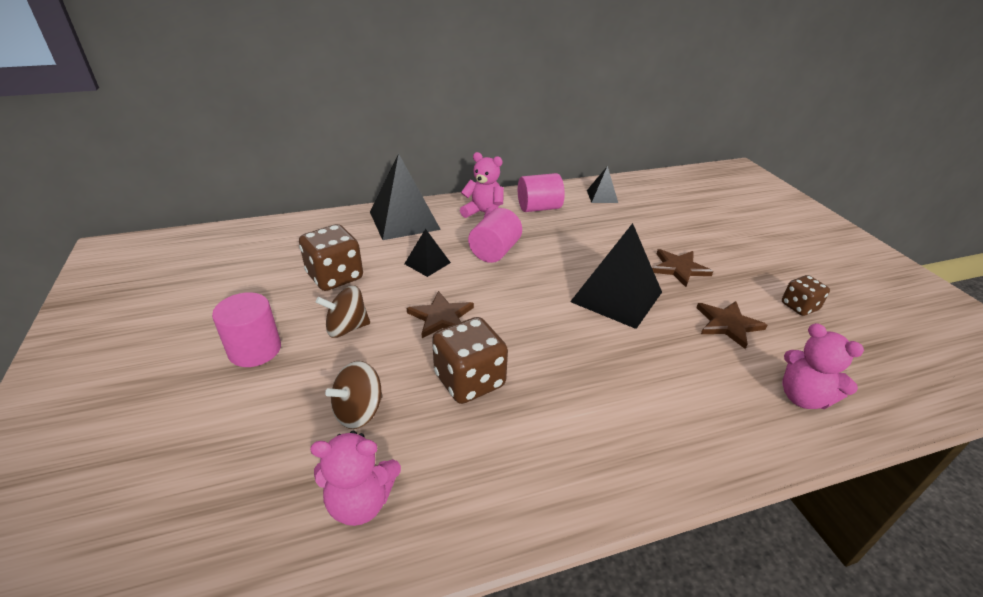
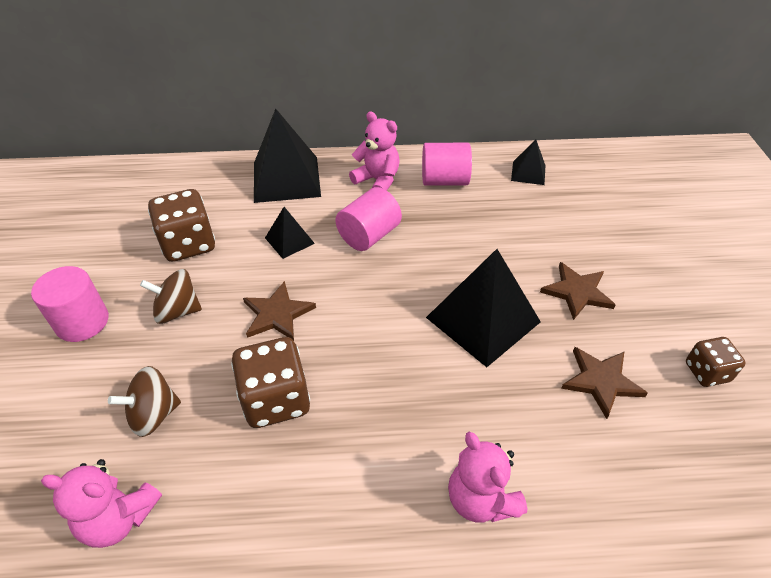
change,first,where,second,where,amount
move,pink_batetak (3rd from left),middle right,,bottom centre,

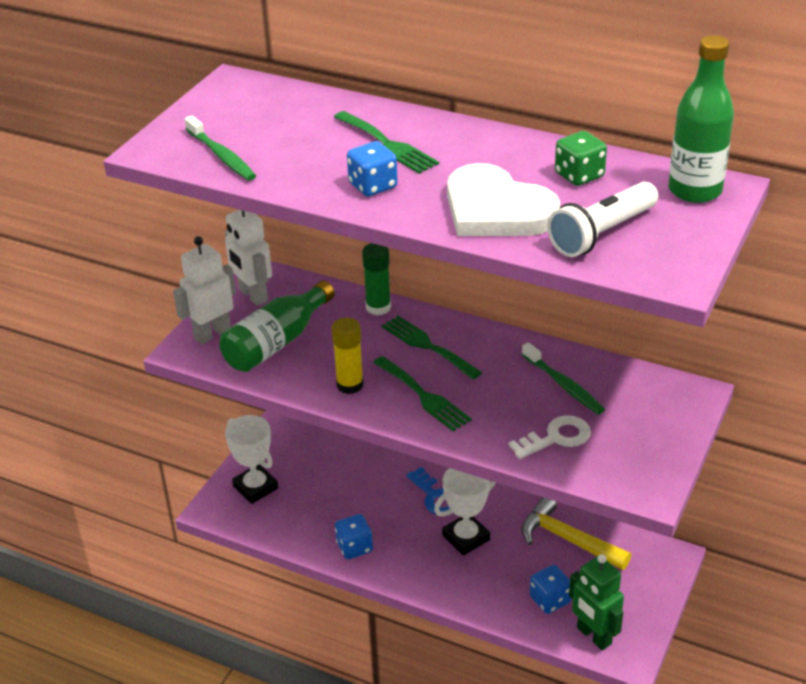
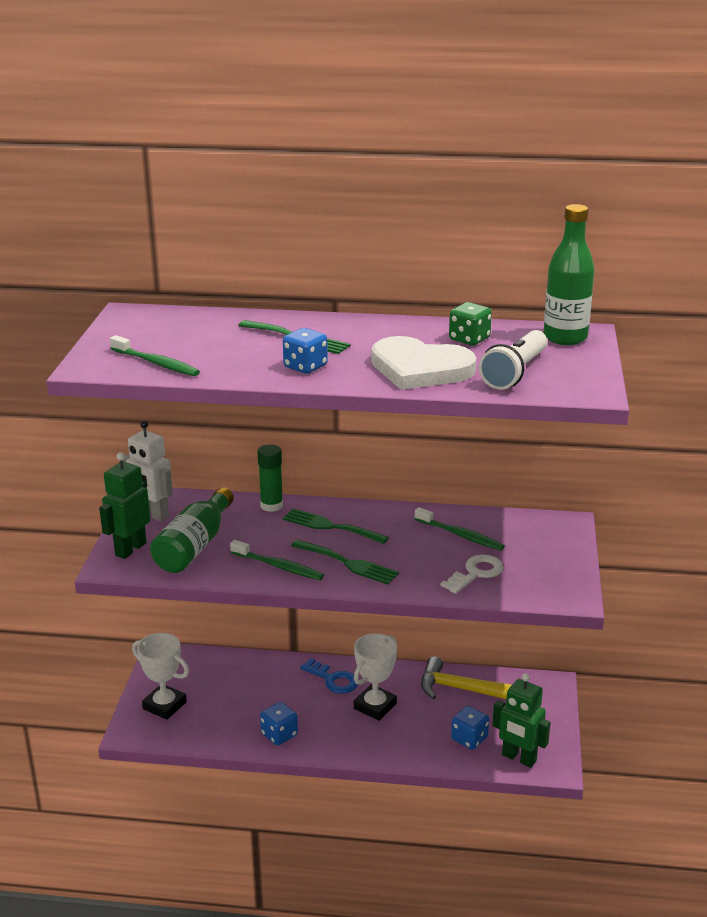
change,first,where,second,where,amount
replace,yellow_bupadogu,centre,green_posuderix (2nd from left),centre,
recolor,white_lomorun (1st from left),middle left,green_lomorun (1st from left),middle left,

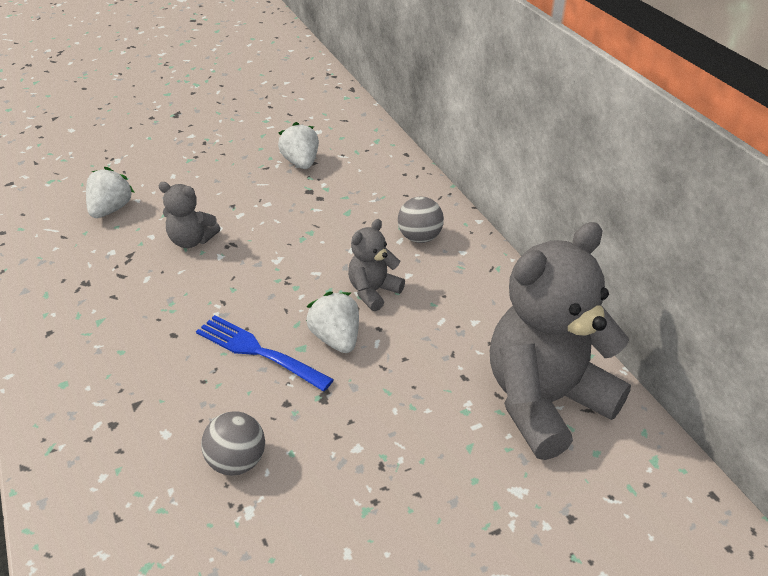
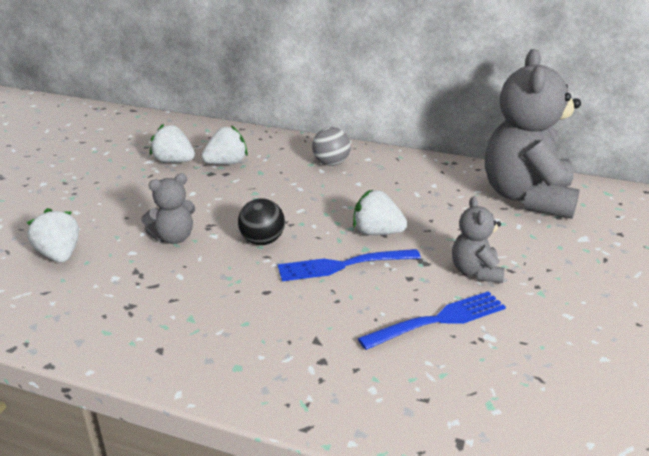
change,first,where,second,where,amount
insert,,,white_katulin (3rd from left),top centre,
insert,,,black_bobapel,centre,
move,grey_batetak (2nd from left),centre,,middle right,
replace,grey_bobapel (1st from left),bottom left,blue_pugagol (2nd from left),bottom centre,

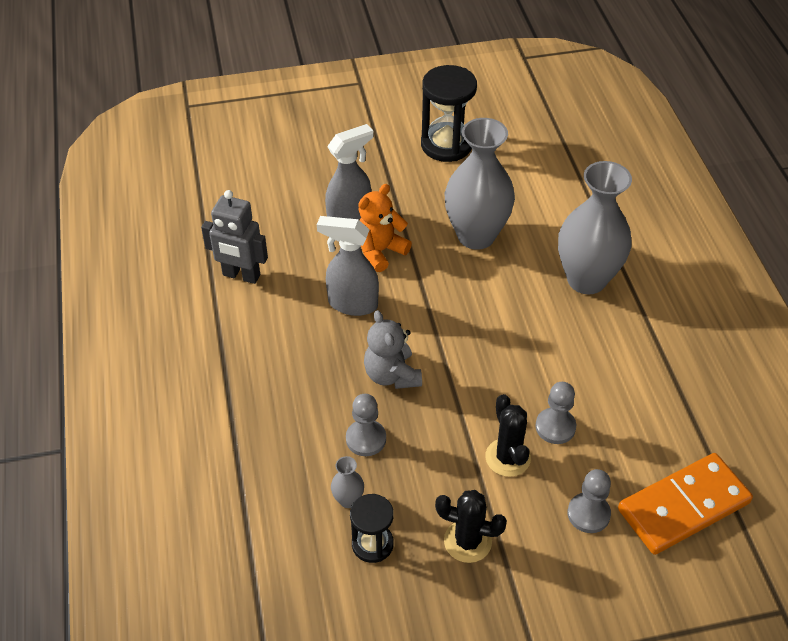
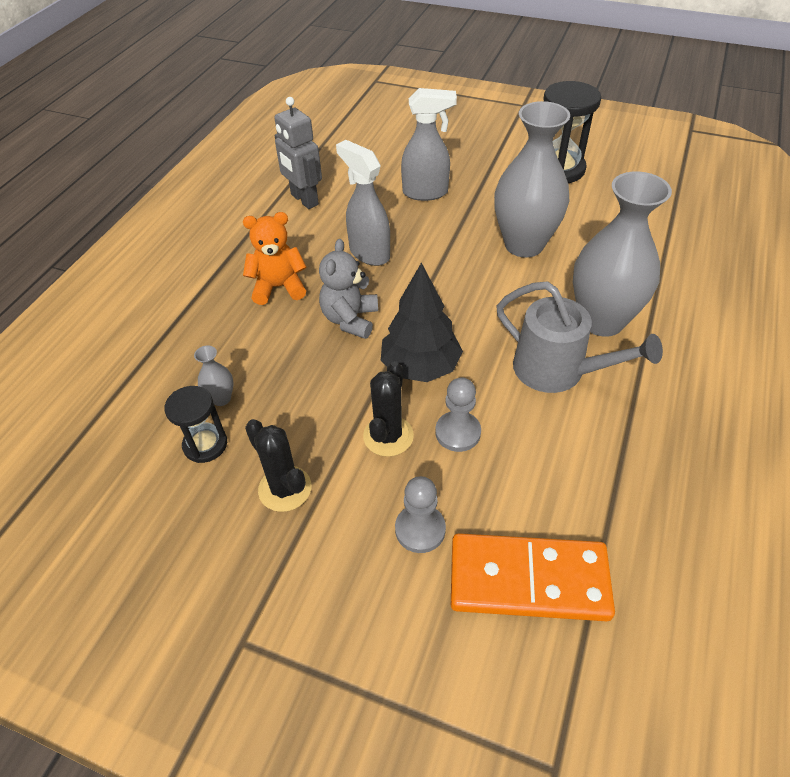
change,first,where,second,where,amount
delete,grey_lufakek (1st from left),centre,,,
insert,,,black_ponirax,centre,
insert,,,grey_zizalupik,middle right,
move,orange_batetak,centre,,top centre,

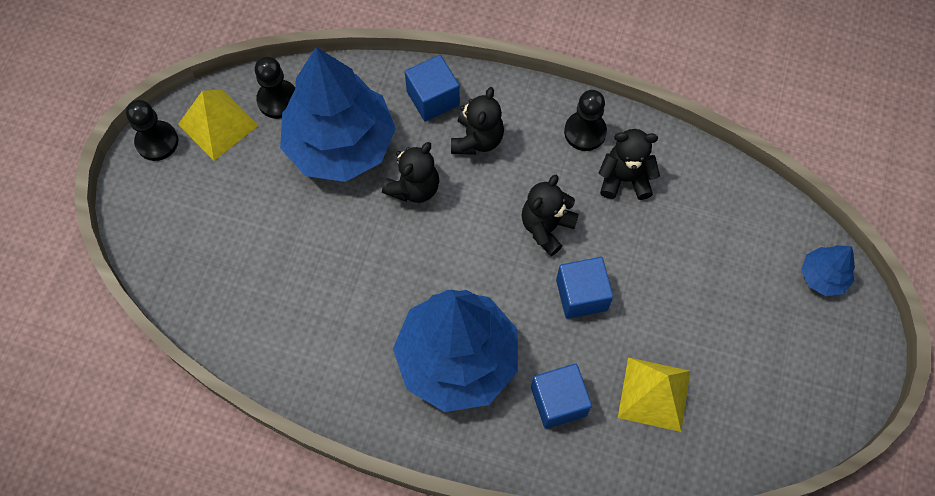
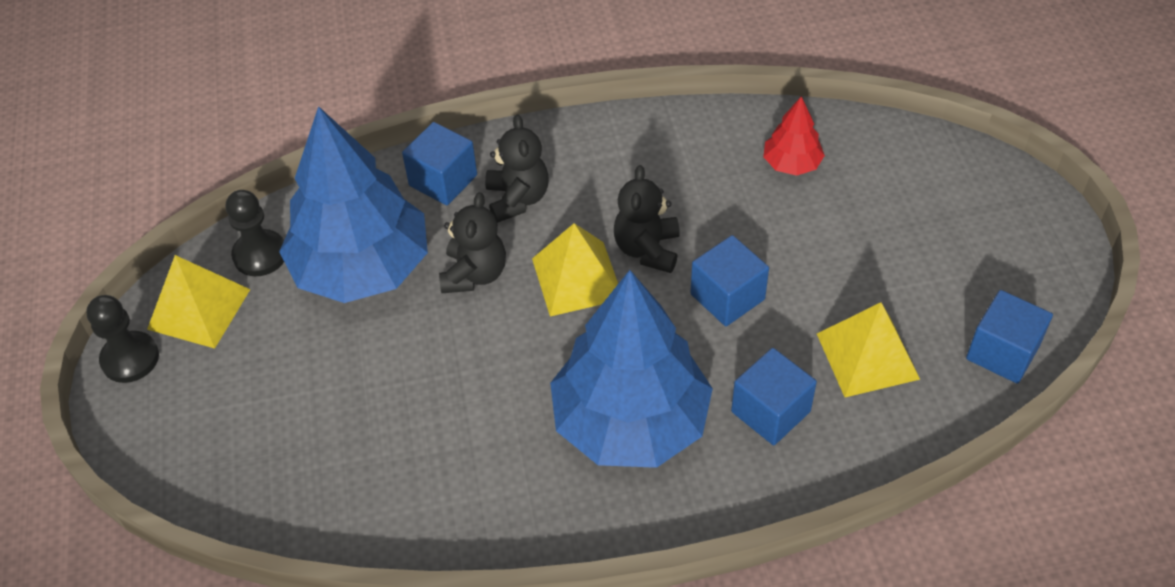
change,first,where,second,where,amount
delete,black_lufakek (3rd from left),top centre,,,
delete,black_batetak (4th from left),top right,,,
delete,blue_ponirax (3rd from left),middle right,,,
insert,,,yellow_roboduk (2nd from left),centre,
insert,,,red_ponirax,top right,
insert,,,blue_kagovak (4th from left),middle right,

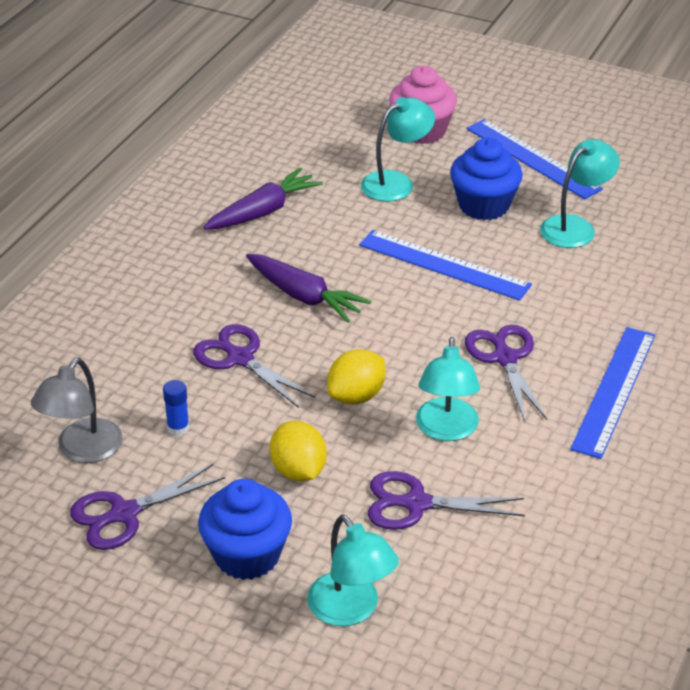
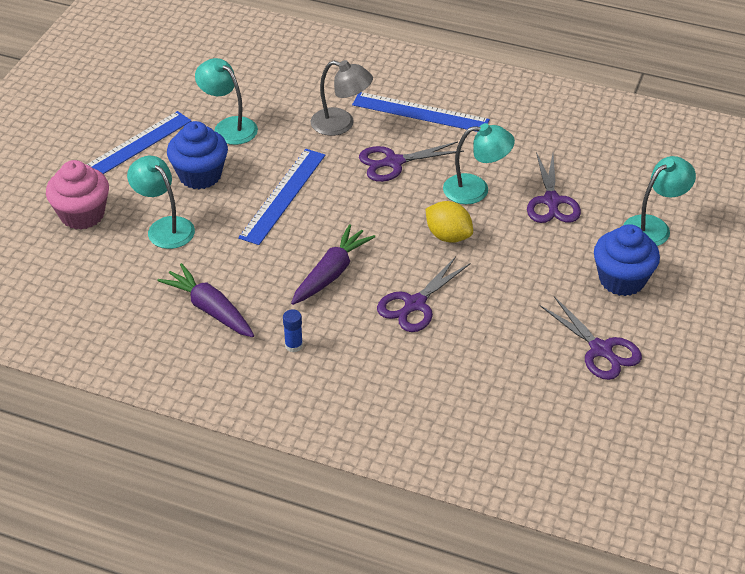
change,first,where,second,where,amount
delete,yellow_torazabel (1st from left),centre,,,
move,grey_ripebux,middle left,,top centre,
move,blue_bupadogu,middle left,,centre,

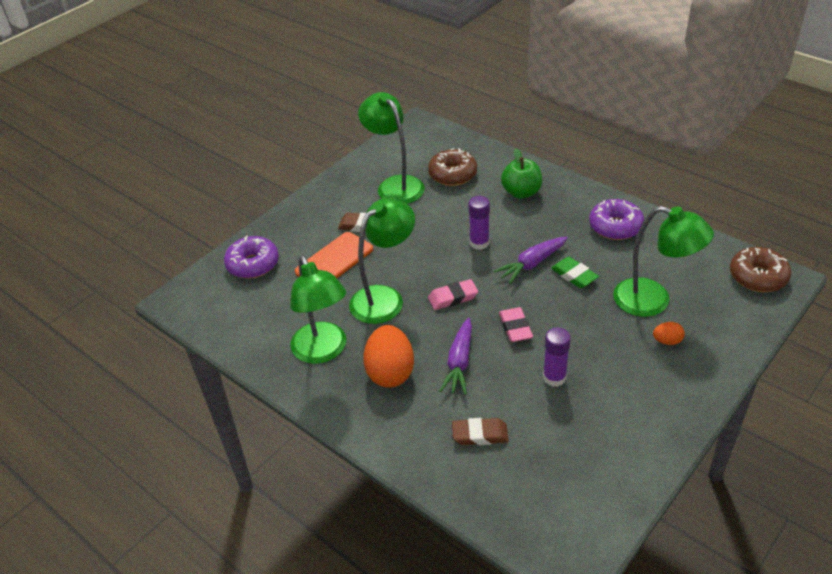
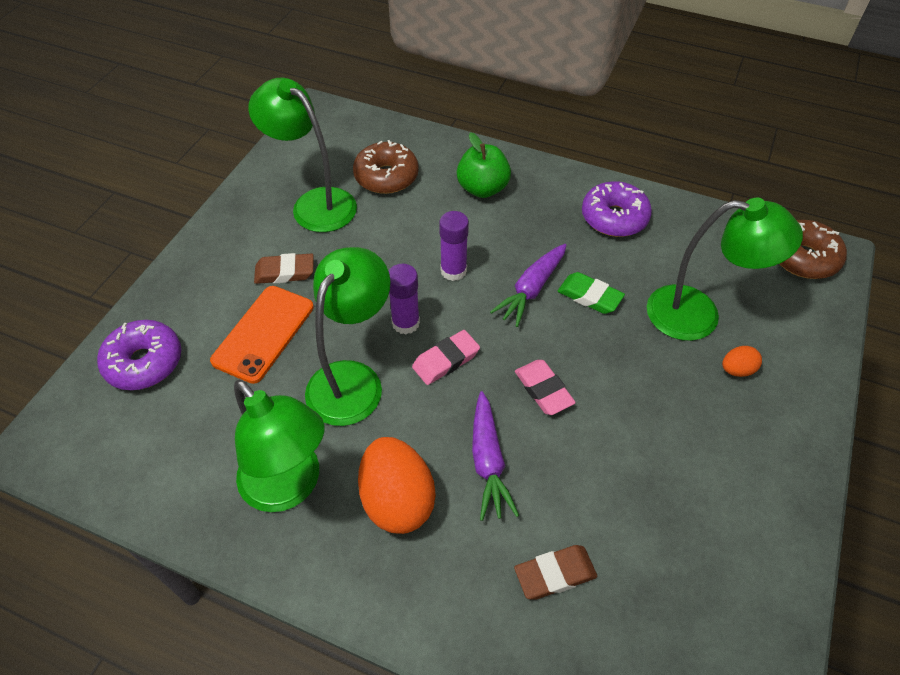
change,first,where,second,where,amount
move,purple_bupadogu (2nd from left in the first image),middle right,purple_bupadogu (1st from left),centre,

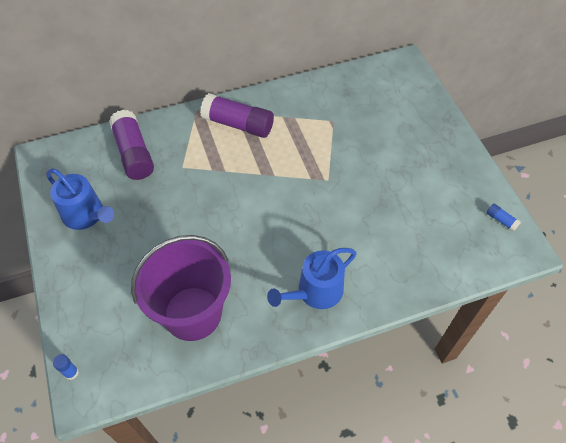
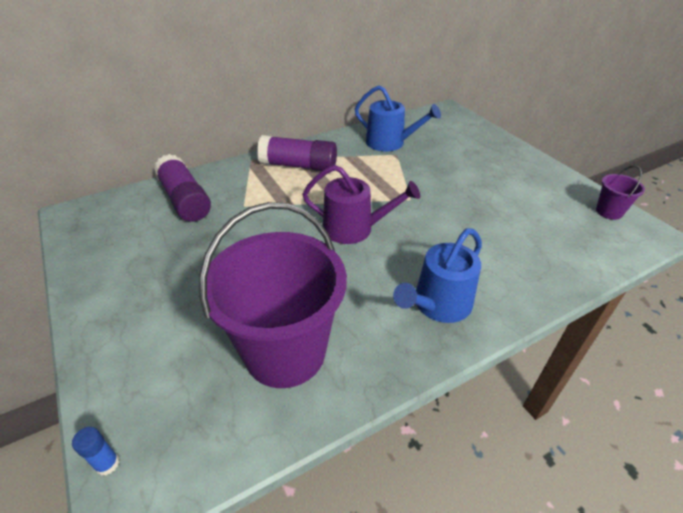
change,first,where,second,where,amount
insert,,,purple_zizalupik,centre,
move,blue_zizalupik (1st from left),middle left,,top centre,
replace,blue_bupadogu (2nd from left),middle right,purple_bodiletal (2nd from left),middle right,

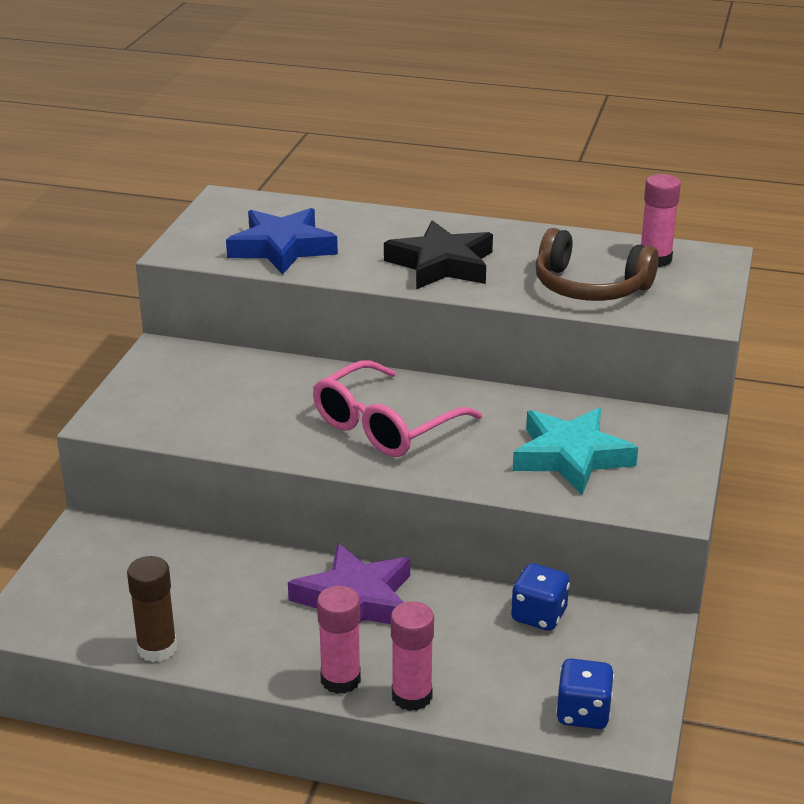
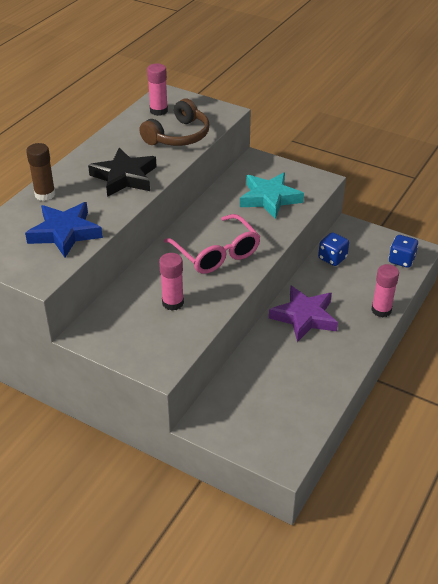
change,first,where,second,where,amount
move,brown_bupadogu,bottom left,,top left,
move,pink_bupadogu (1st from left in the first image),bottom centre,pink_bupadogu (2nd from left),centre,

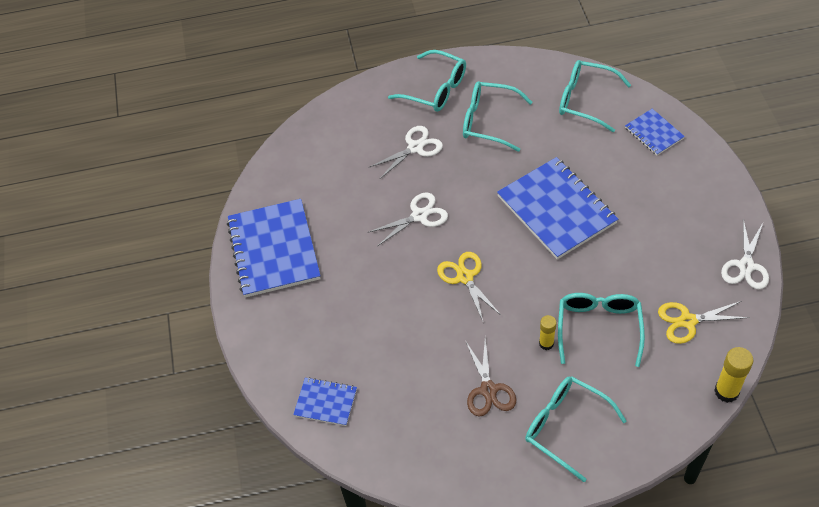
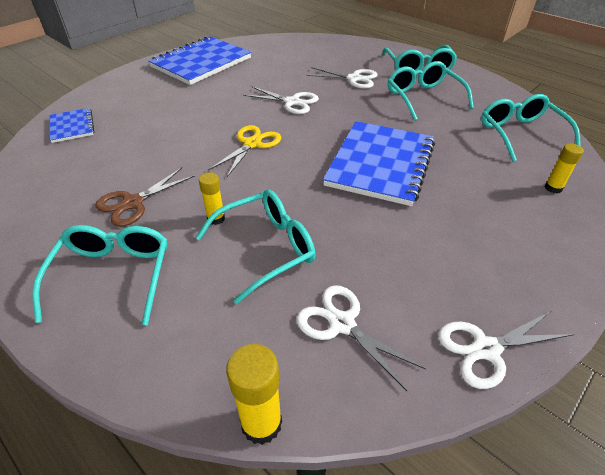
change,first,where,second,where,amount
replace,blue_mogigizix (4th from left),top right,yellow_bupadogu (3rd from left),middle right,
recolor,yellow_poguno (2nd from left),middle right,white_poguno (3rd from left),bottom centre,

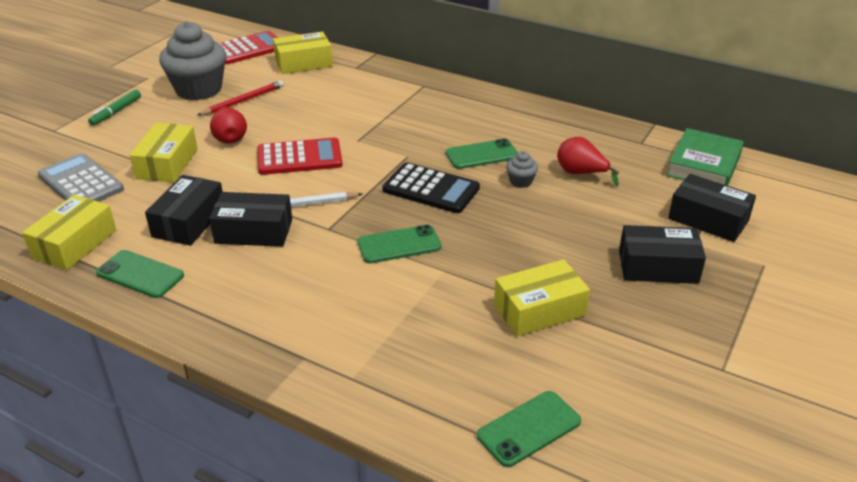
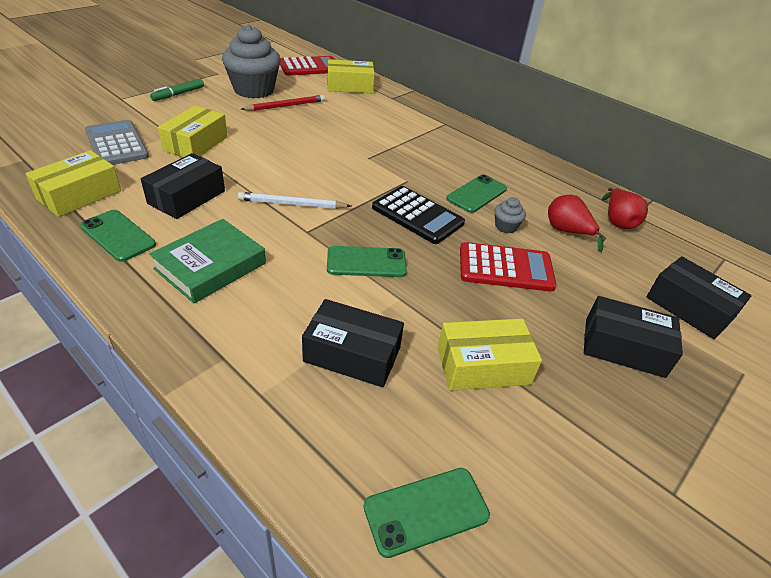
change,first,where,second,where,amount
move,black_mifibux (2nd from left),middle left,,centre,
move,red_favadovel (1st from left in the first image),top left,red_favadovel (2nd from left),middle right,
move,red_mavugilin (2nd from left),top centre,,centre,
move,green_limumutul,top right,,middle left,
rotate,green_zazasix (3rd from left in the first image),top centre,green_zazasix (4th from left),centre,45 degrees counterclockwise

